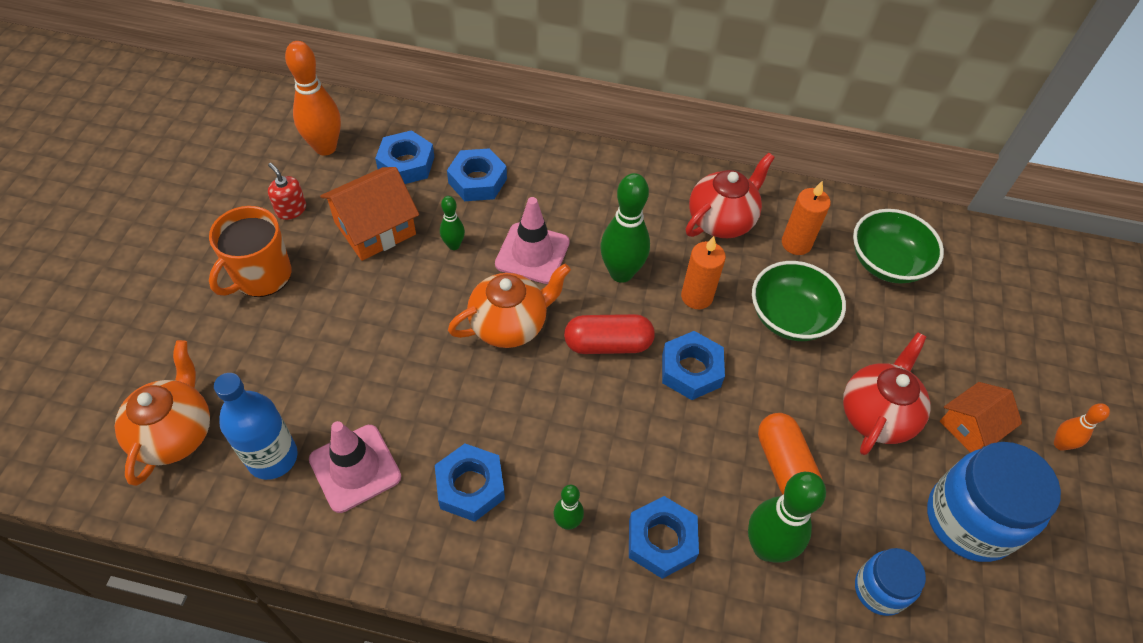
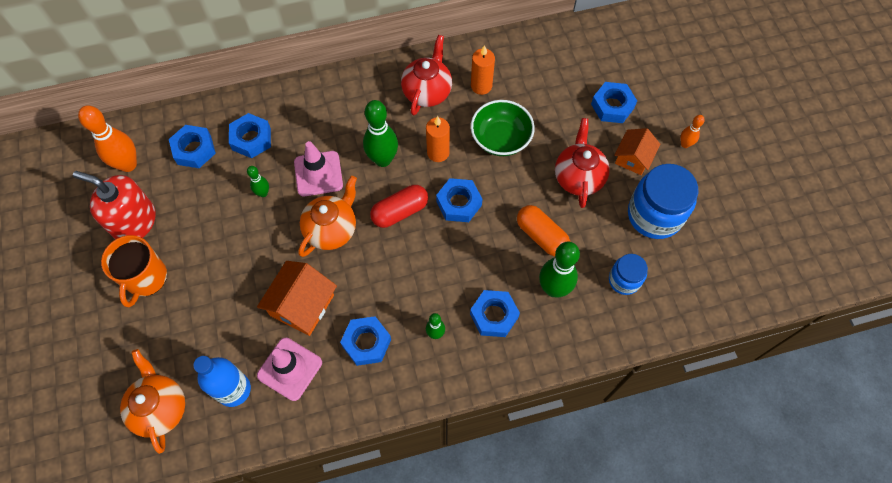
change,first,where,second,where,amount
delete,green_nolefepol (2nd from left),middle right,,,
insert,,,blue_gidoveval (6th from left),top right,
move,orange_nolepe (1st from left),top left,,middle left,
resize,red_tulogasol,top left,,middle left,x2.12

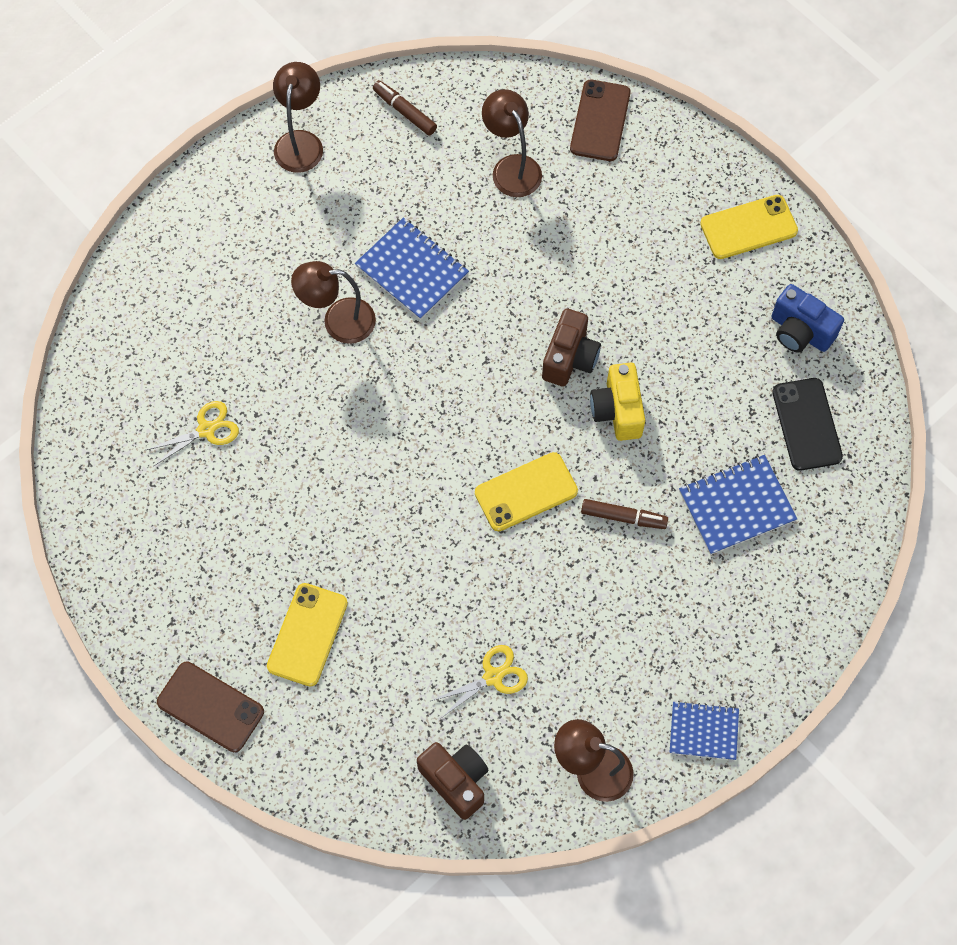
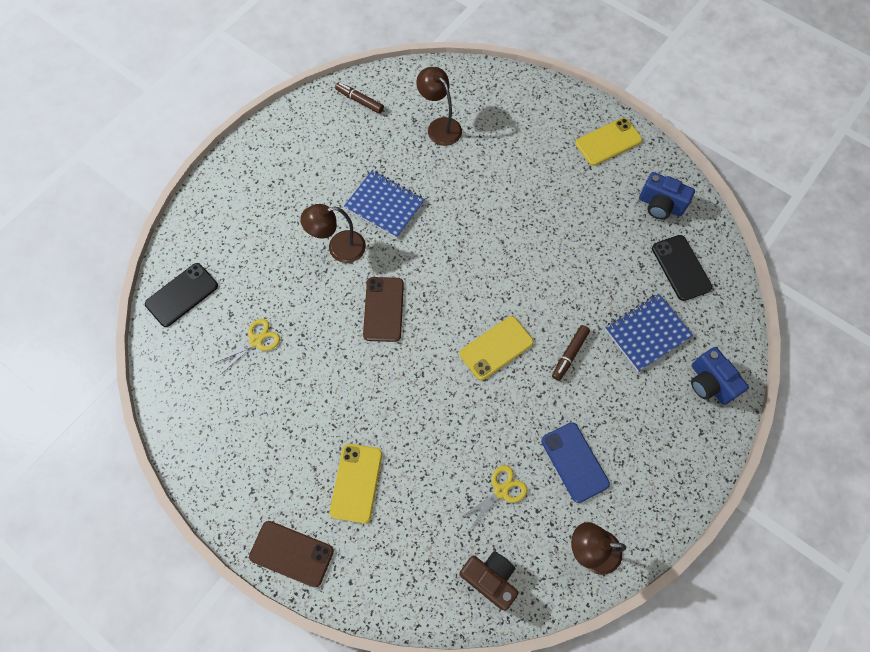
change,first,where,second,where,amount
delete,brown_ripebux (1st from left),top left,,,
delete,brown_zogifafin (2nd from left),centre,,,
delete,yellow_zogifafin,centre,,,
delete,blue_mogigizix (2nd from left),bottom right,,,
insert,,,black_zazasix (1st from left),middle left,
insert,,,blue_zazasix,bottom centre,
insert,,,blue_zogifafin (2nd from left),middle right,
move,brown_zazasix (2nd from left),top centre,,centre,
rotate,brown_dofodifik (2nd from left),centre,,centre,120 degrees clockwise

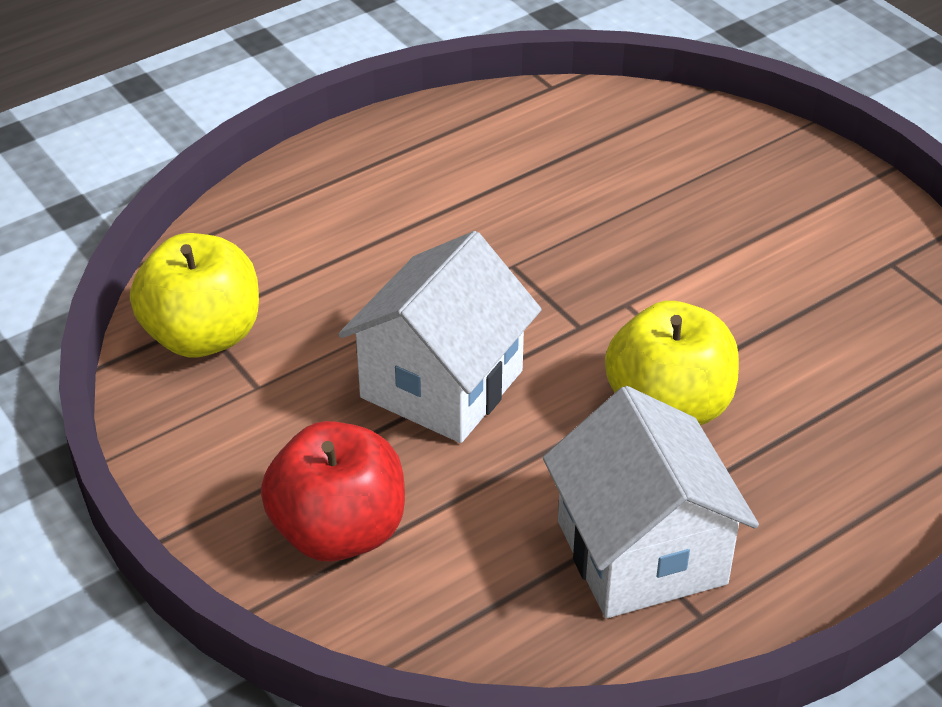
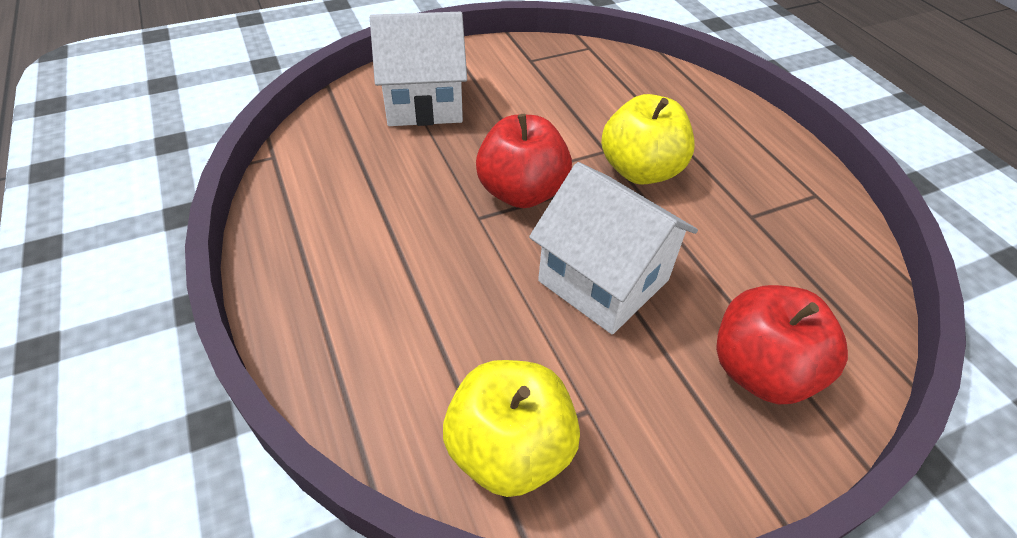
change,first,where,second,where,amount
insert,,,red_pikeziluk (1st from left),top centre,
move,white_nolepe (2nd from left in the first image),bottom right,white_nolepe (1st from left),top centre,

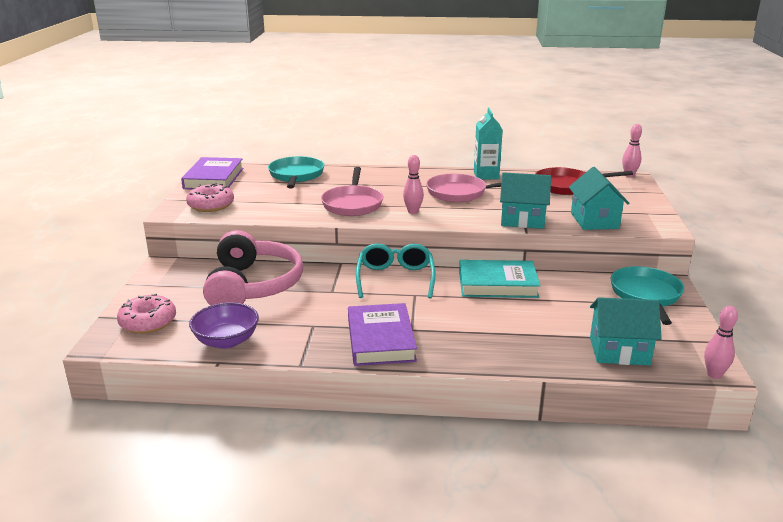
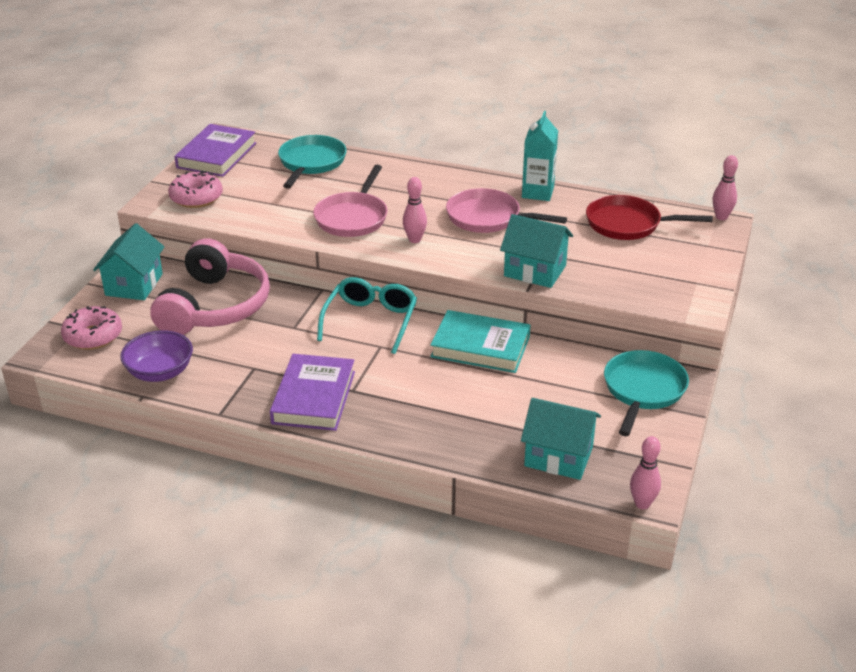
change,first,where,second,where,amount
move,turquoise_nolepe (2nd from left in the first image),middle right,turquoise_nolepe (1st from left),middle left,

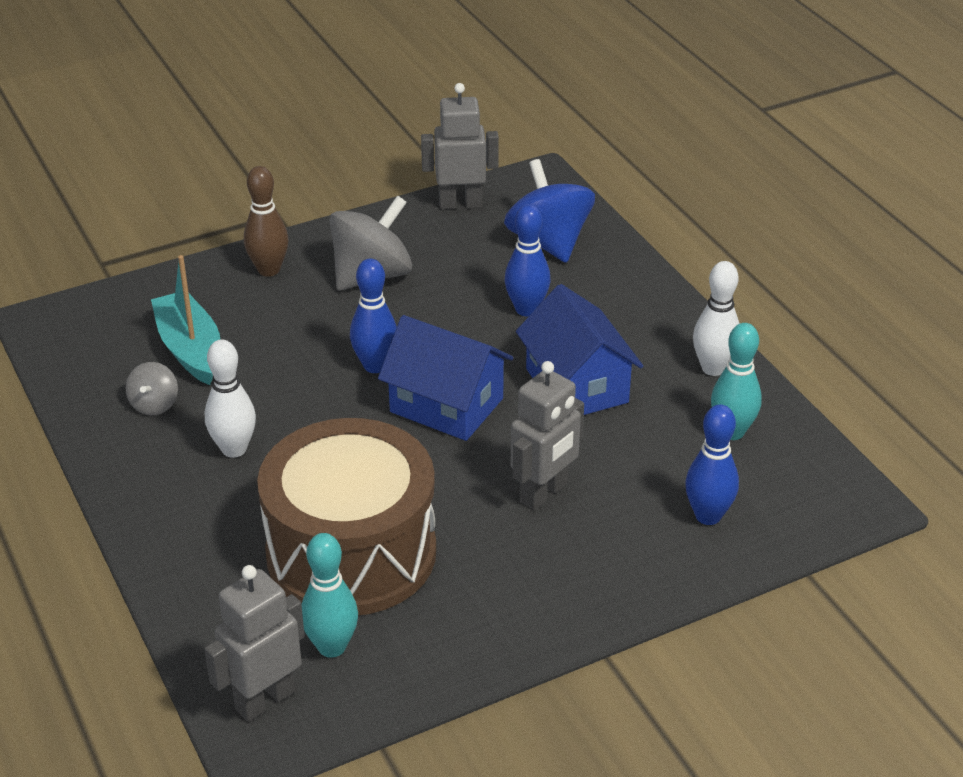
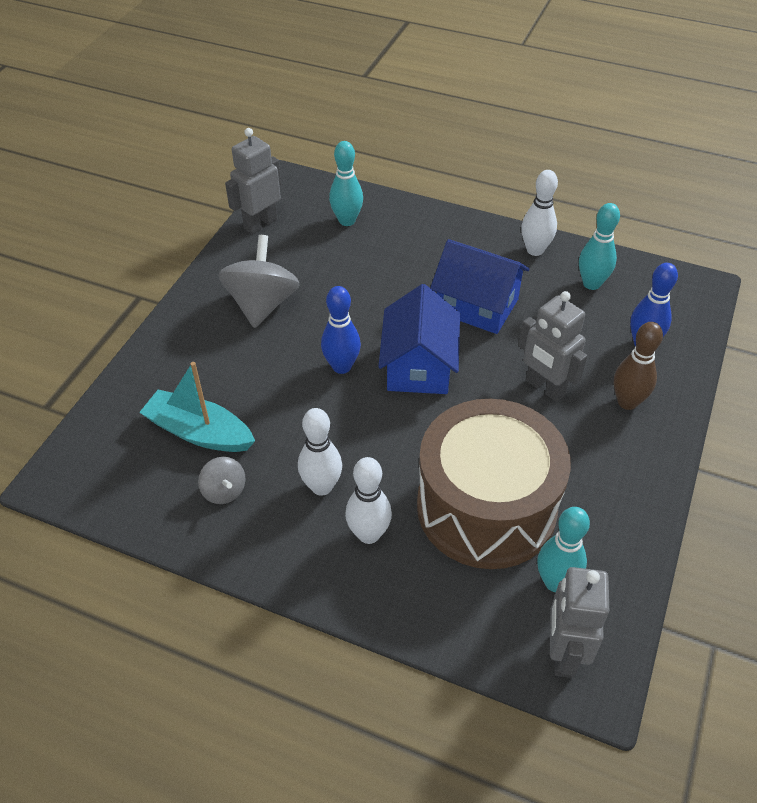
change,first,where,second,where,amount
delete,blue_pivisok (2nd from left),centre,,,
insert,,,white_pivisok (2nd from left),centre,
move,brown_pivisok,top left,,middle right,
replace,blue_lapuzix,top centre,turquoise_pivisok (1st from left),top centre,
rotate,blue_nolepe (1st from left),centre,,centre,75 degrees counterclockwise
rotate,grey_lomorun (3rd from left in the first image),centre,grey_lomorun (2nd from left),middle right,135 degrees clockwise

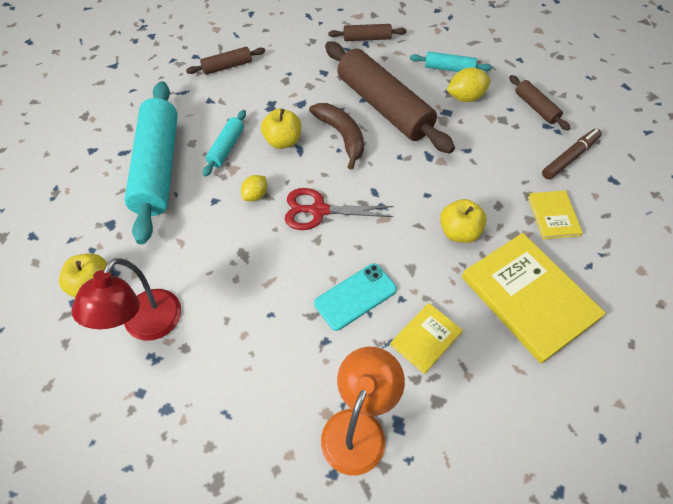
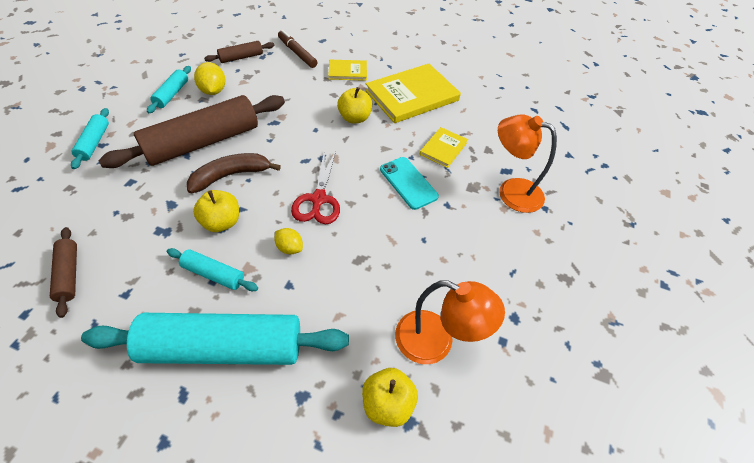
change,first,where,second,where,amount
recolor,red_ripebux,middle left,orange_ripebux (1st from left),bottom centre,
recolor,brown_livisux (2nd from left),top centre,turquoise_livisux (1st from left),top left,
rotate,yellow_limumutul (1st from left in the first image),bottom centre,yellow_limumutul (3rd from left),top centre,75 degrees clockwise

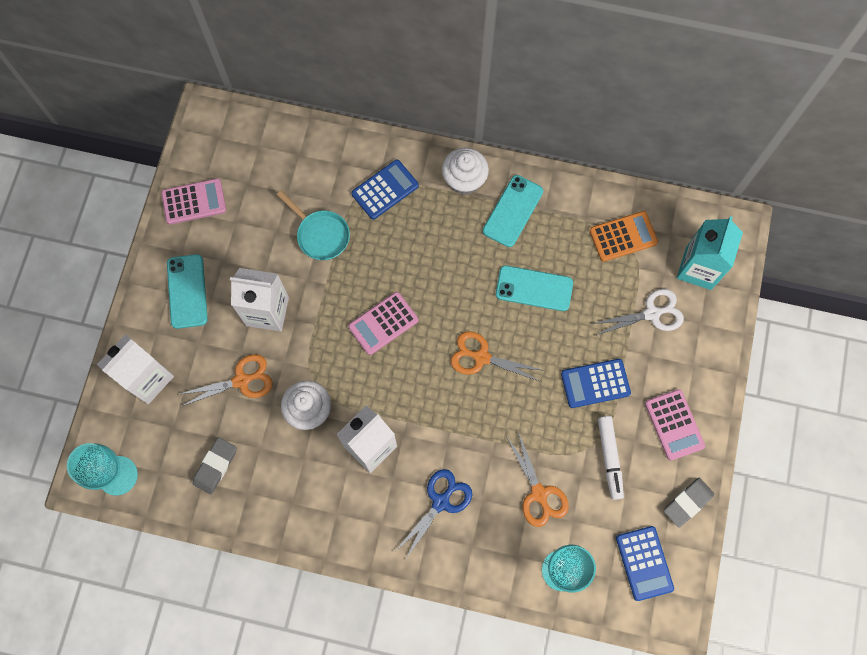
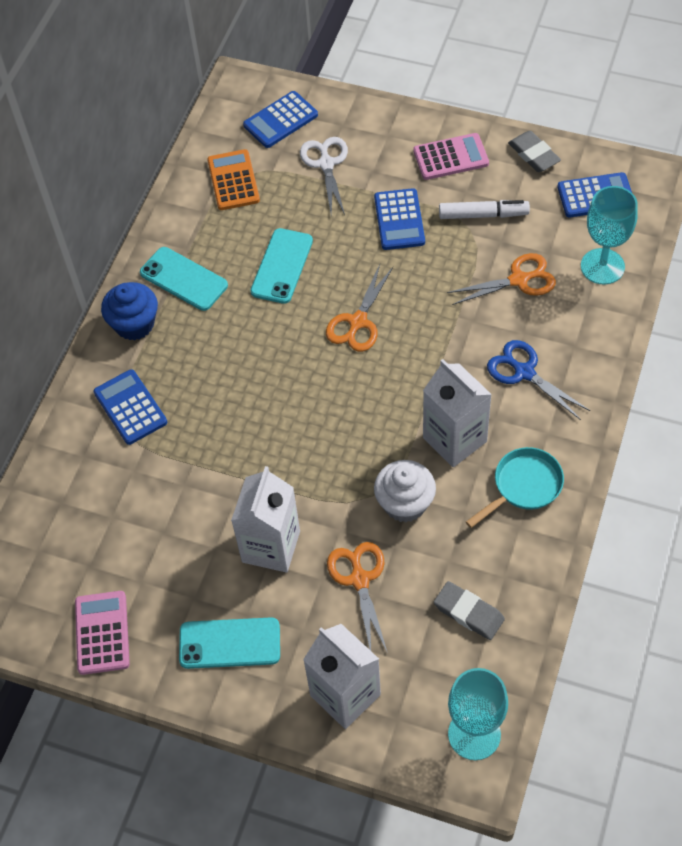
change,first,where,second,where,amount
delete,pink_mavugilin (2nd from left),centre,,,
move,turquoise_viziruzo,centre,,middle right,
replace,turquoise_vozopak,middle right,blue_mavugilin (2nd from left),top centre,
recolor,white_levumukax (2nd from left),top centre,blue_levumukax,middle left,

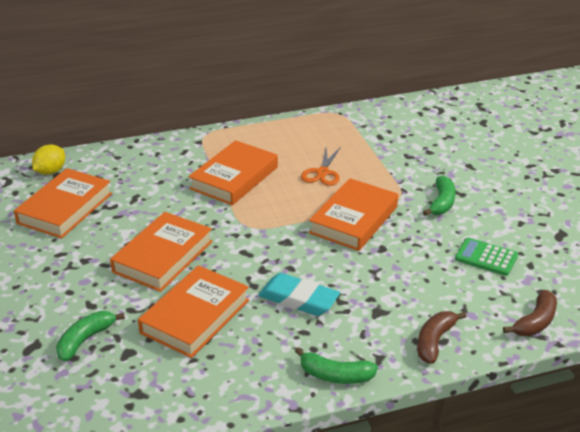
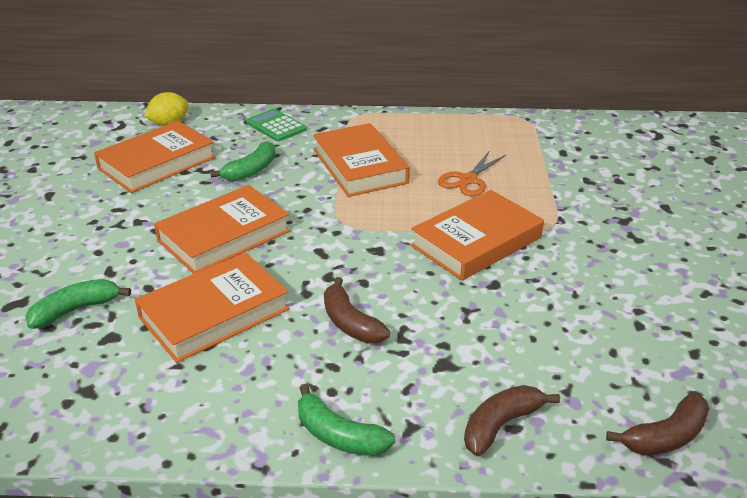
change,first,where,second,where,amount
move,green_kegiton (3rd from left in the first image),middle right,green_kegiton (2nd from left),top left,
move,green_mavugilin,middle right,,top centre,
replace,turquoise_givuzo,bottom centre,brown_kegiton (1st from left),centre,
rotate,orange_limumutul (4th from left),centre,,top centre,75 degrees counterclockwise

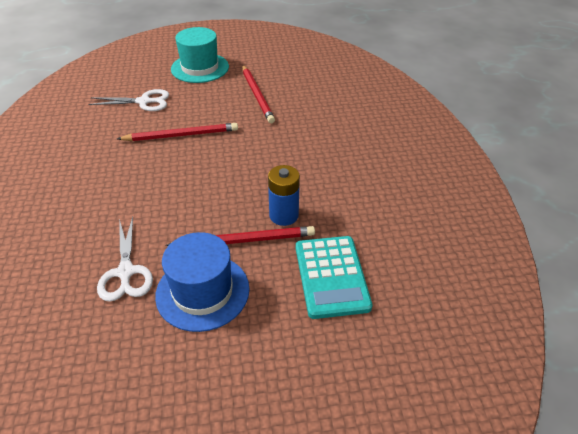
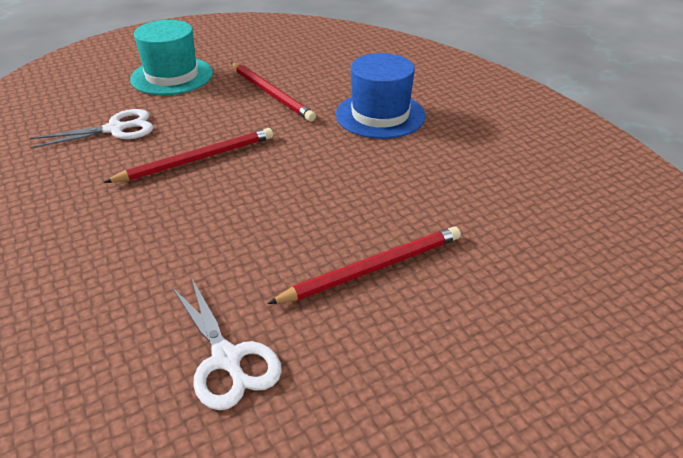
change,first,where,second,where,amount
delete,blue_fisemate,centre,,,
delete,turquoise_mavugilin,centre,,,
move,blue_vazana,centre,,top centre,

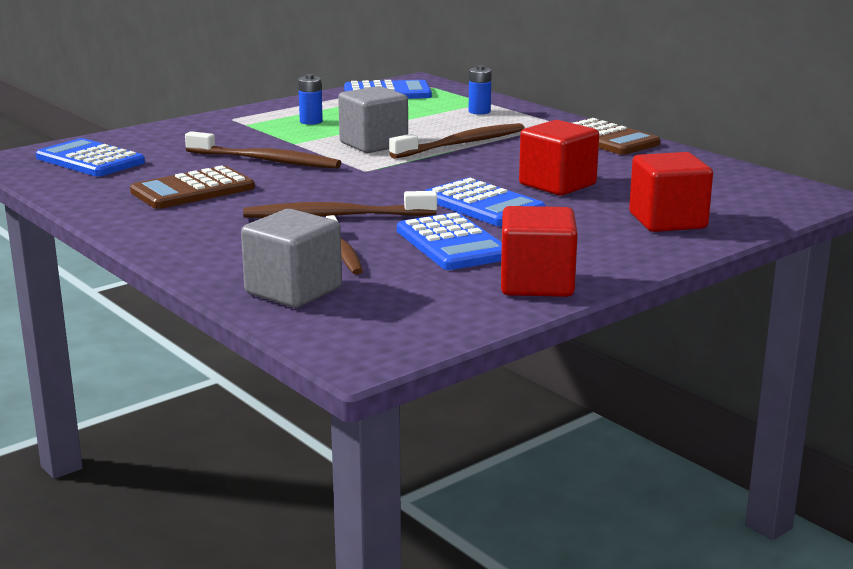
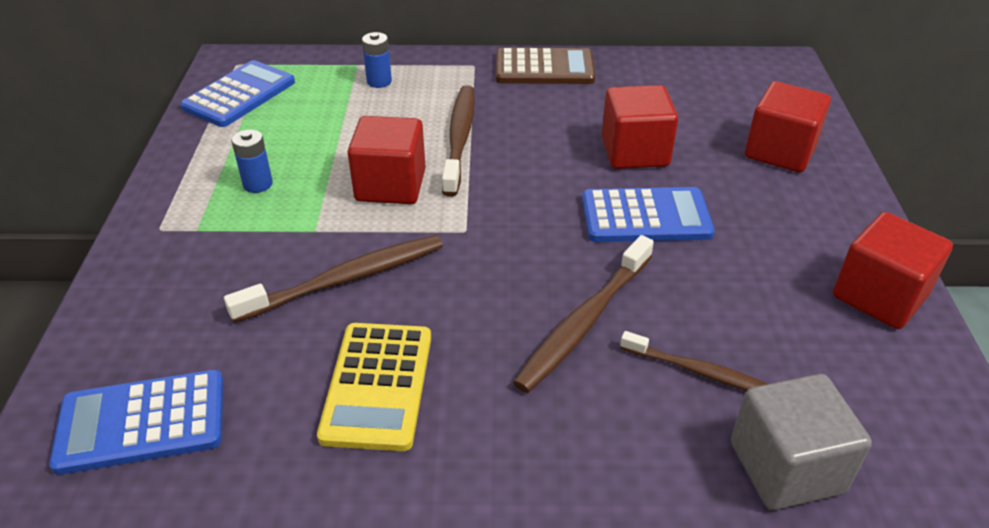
change,first,where,second,where,amount
delete,blue_mavugilin (3rd from left),centre,,,
recolor,brown_mavugilin (1st from left),top left,yellow_mavugilin,bottom centre,
recolor,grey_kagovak (2nd from left),top centre,red_kagovak (1st from left),top centre,

